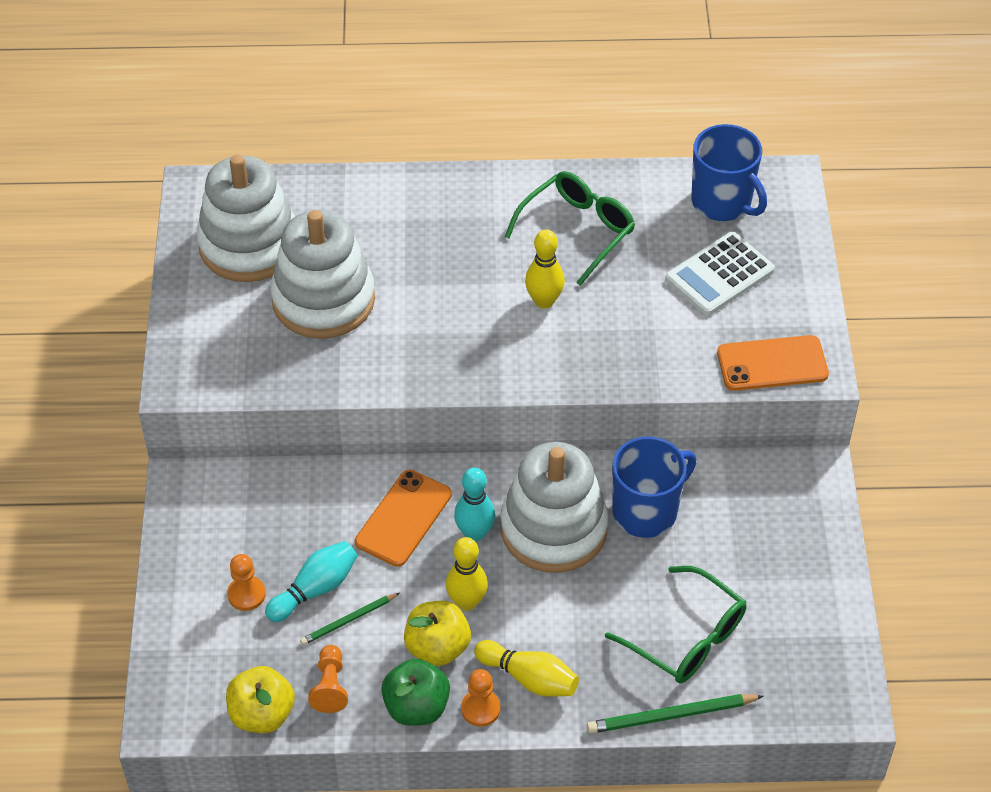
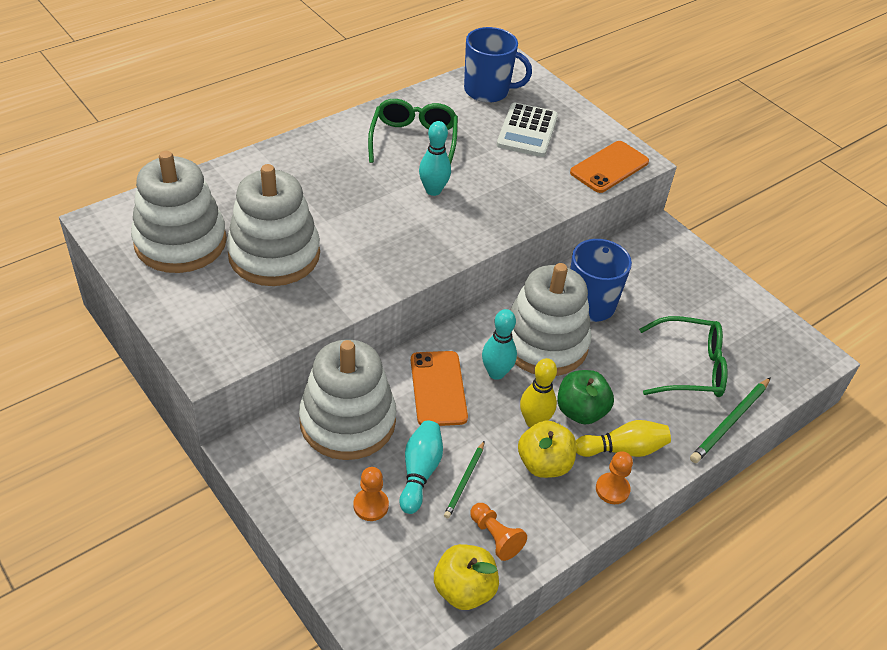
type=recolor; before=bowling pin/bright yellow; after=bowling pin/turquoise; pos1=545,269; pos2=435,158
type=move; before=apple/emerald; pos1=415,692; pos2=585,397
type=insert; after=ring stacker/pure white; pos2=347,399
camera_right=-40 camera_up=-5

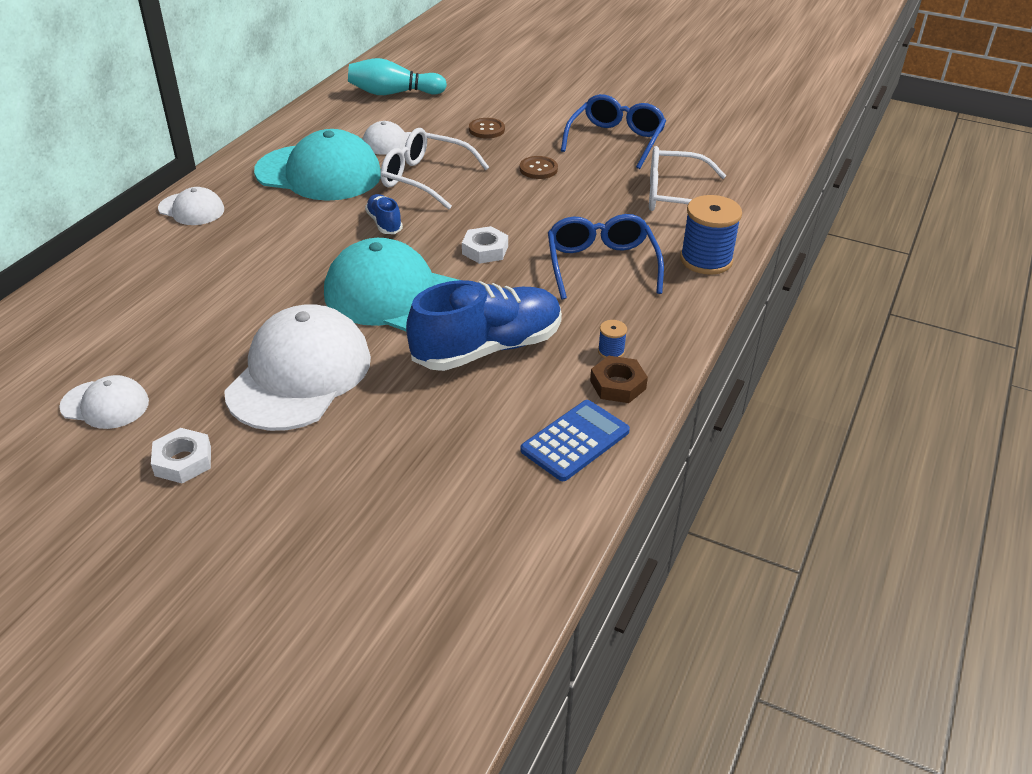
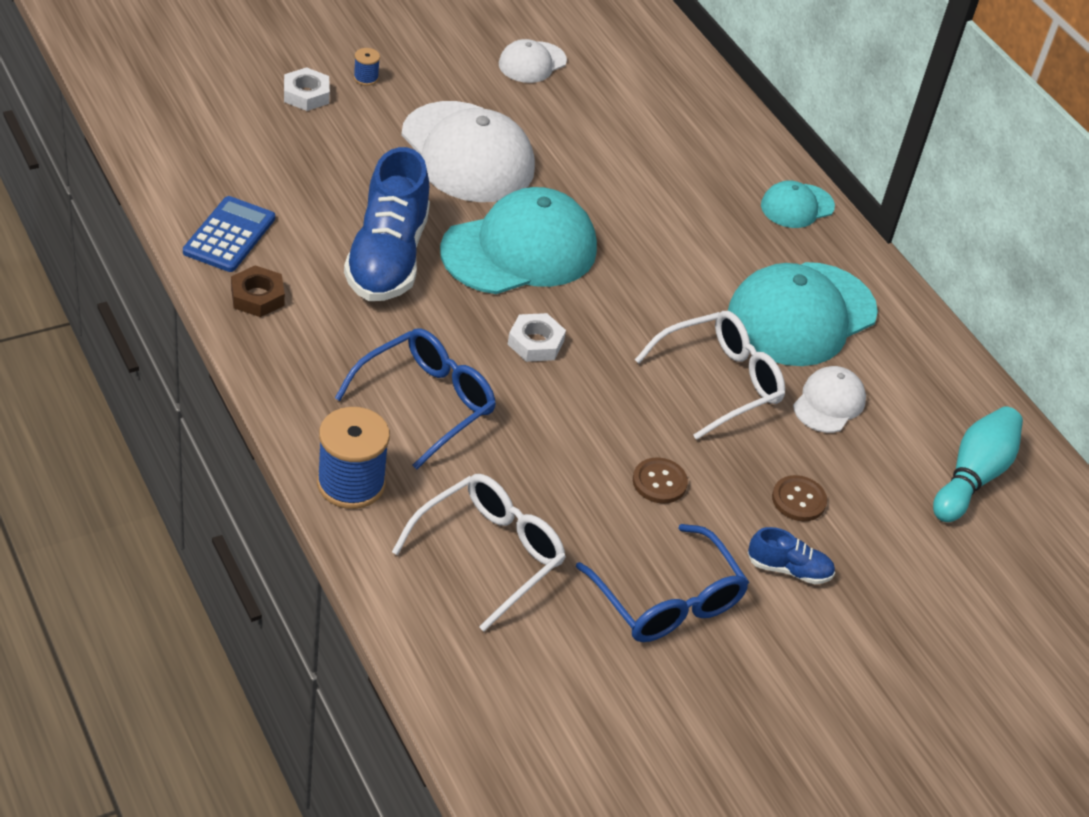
type=recolor; before=cap/pure white; after=cap/turquoise; pos1=191,206; pos2=798,204
type=move; before=sneaker/blue; pos1=384,214; pos2=791,555
type=rotate; before=eyeglasses/blue; pos1=606,257; pos2=415,399; turn=-75
type=move; before=spool/blue; pos1=612,339; pos2=367,67
type=rotate; before=adding machine/blue; pos1=575,440; pos2=229,234; turn=-150
type=move; before=hexagon nut/pure white; pos1=181,456; pos2=307,89
camera_right=120 camera_up=5

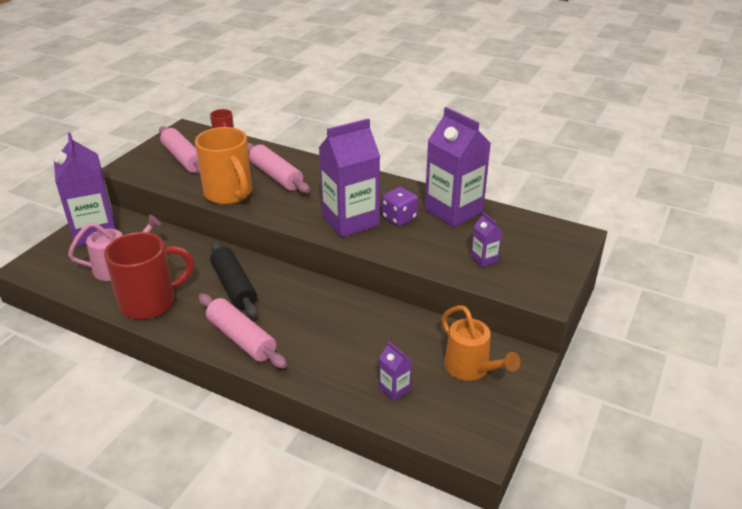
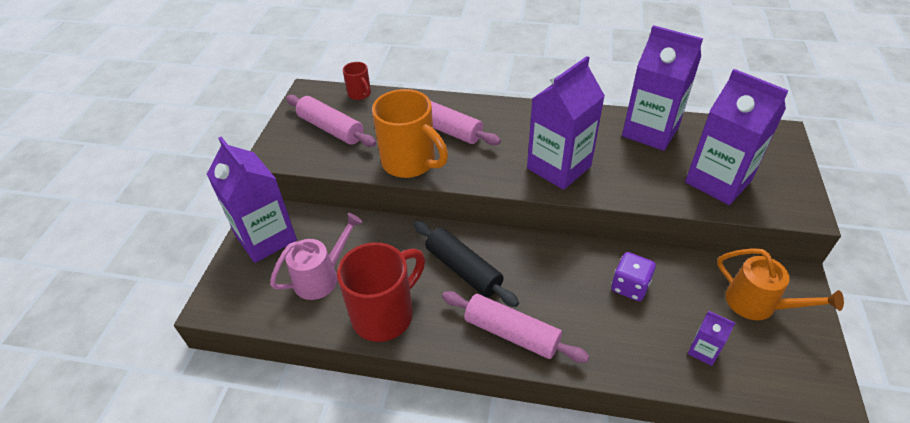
type=move; before=game die/purple; pos1=400,206; pos2=633,276
type=resize; before=milk carton/purple; pos1=487,239; pos2=737,137; scale=2.27
camera_right=-15 camera_up=10

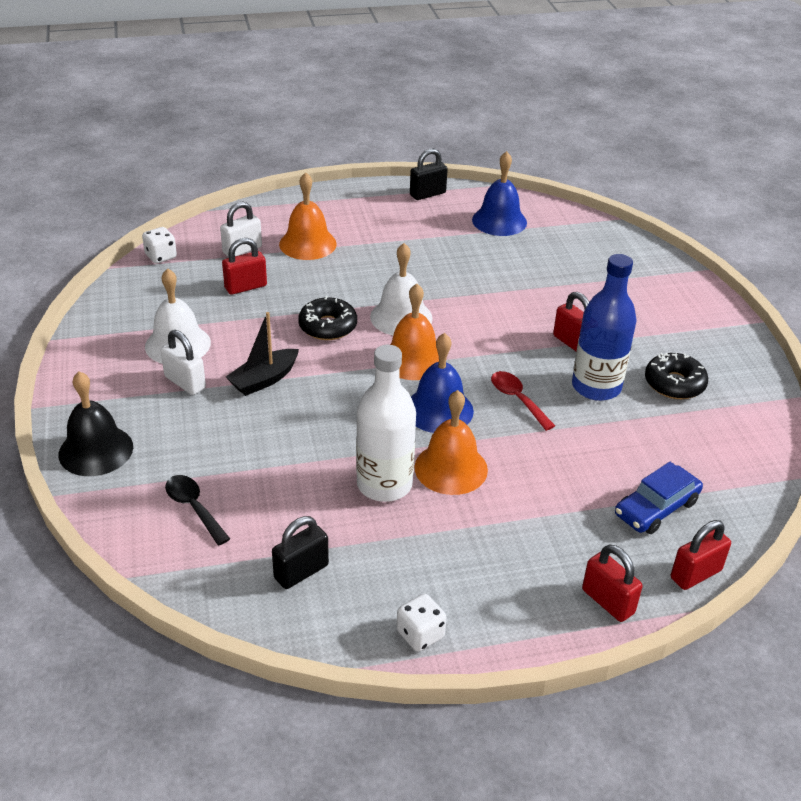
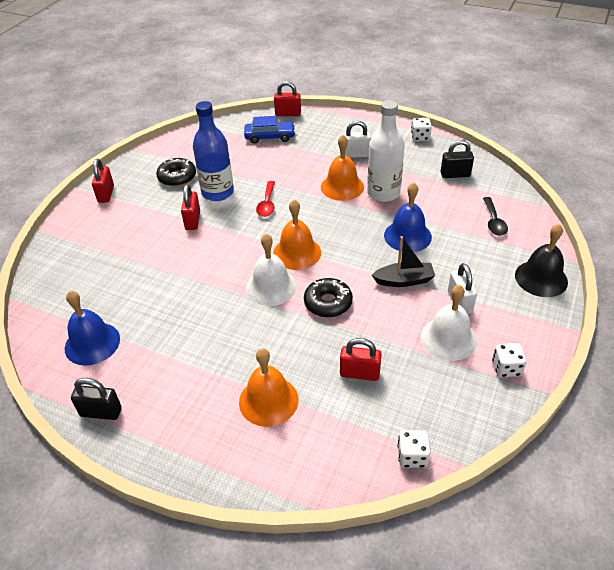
type=move; before=small lock/pure white; pos1=241,229; pos2=356,139
type=move; before=hand bell/blue; pos1=442,383; pos2=408,217
type=move; before=small lock/crimson; pos1=612,583; pos2=103,181
type=insert; after=game die/pure white; pos2=509,360
camera_right=-140 camera_up=5

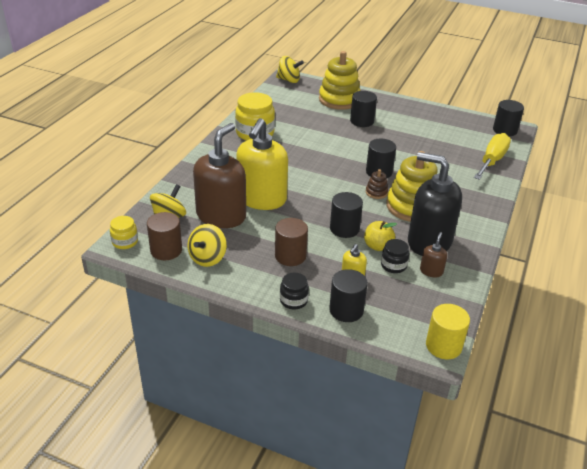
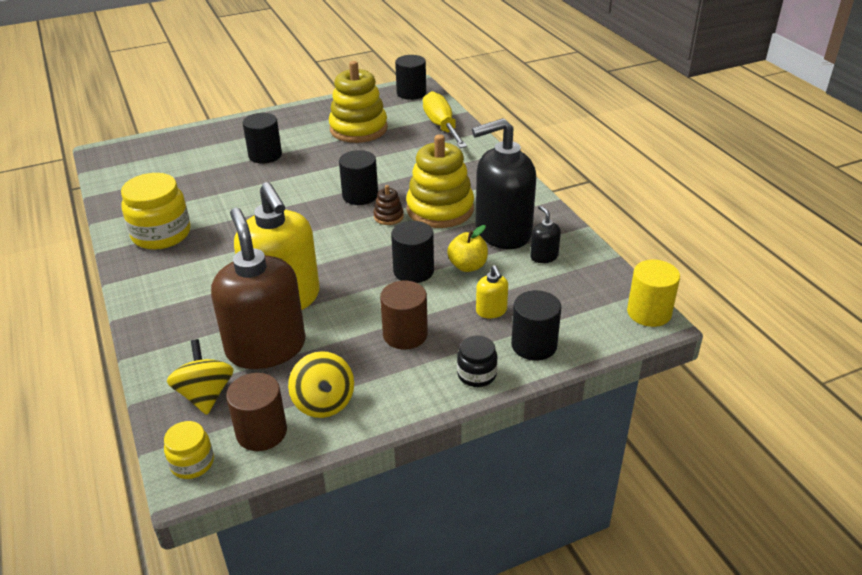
type=move; before=ring stacker/bright yellow; pos1=340,80; pos2=358,102
type=delete; before=spinning top/bright yellow; pos1=290,69
type=recolor; before=soap dispenser/dark brown; after=soap dispenser/ebony; pos1=433,254; pos2=545,234
type=delete; before=preserve jar/ebony; pos1=395,256
camera_right=-45 camera_up=0

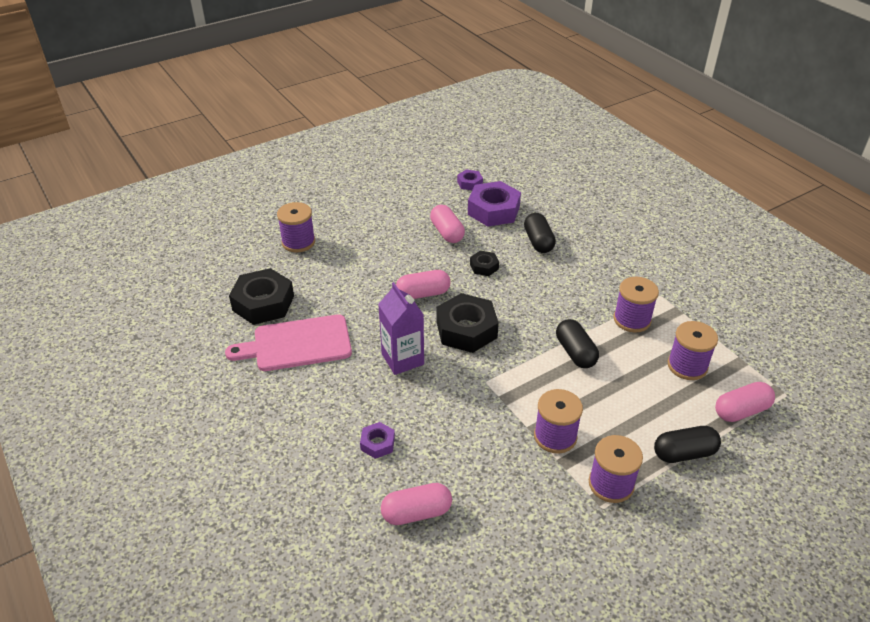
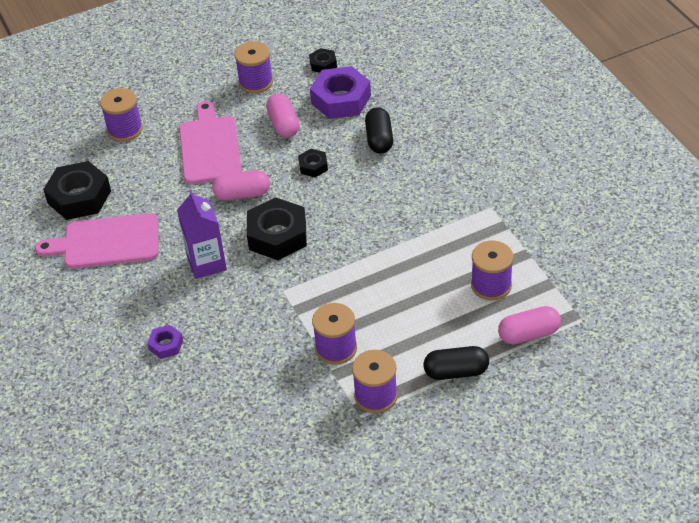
type=recolor; before=hexagon nut/purple; after=hexagon nut/ebony; pos1=470,179; pos2=323,60
type=move; before=spool/purple; pos1=636,305; pos2=253,67
type=delete; before=pill shape/ebony; pos1=577,343
type=delete; before=pill shape/pink; pos1=416,504
type=insert; after=bread board/pink; pos2=210,142
camera_right=10 camera_up=5

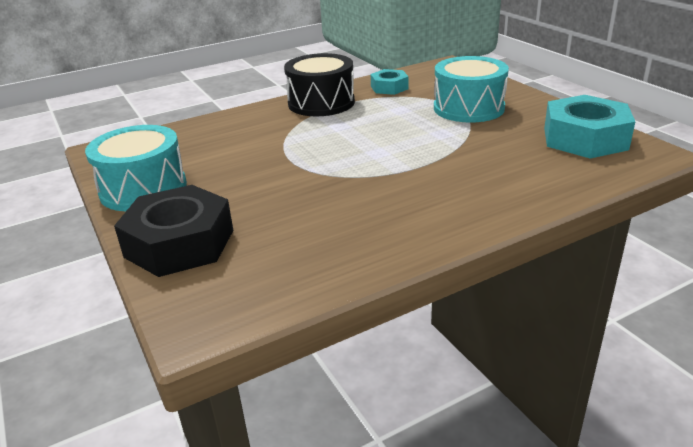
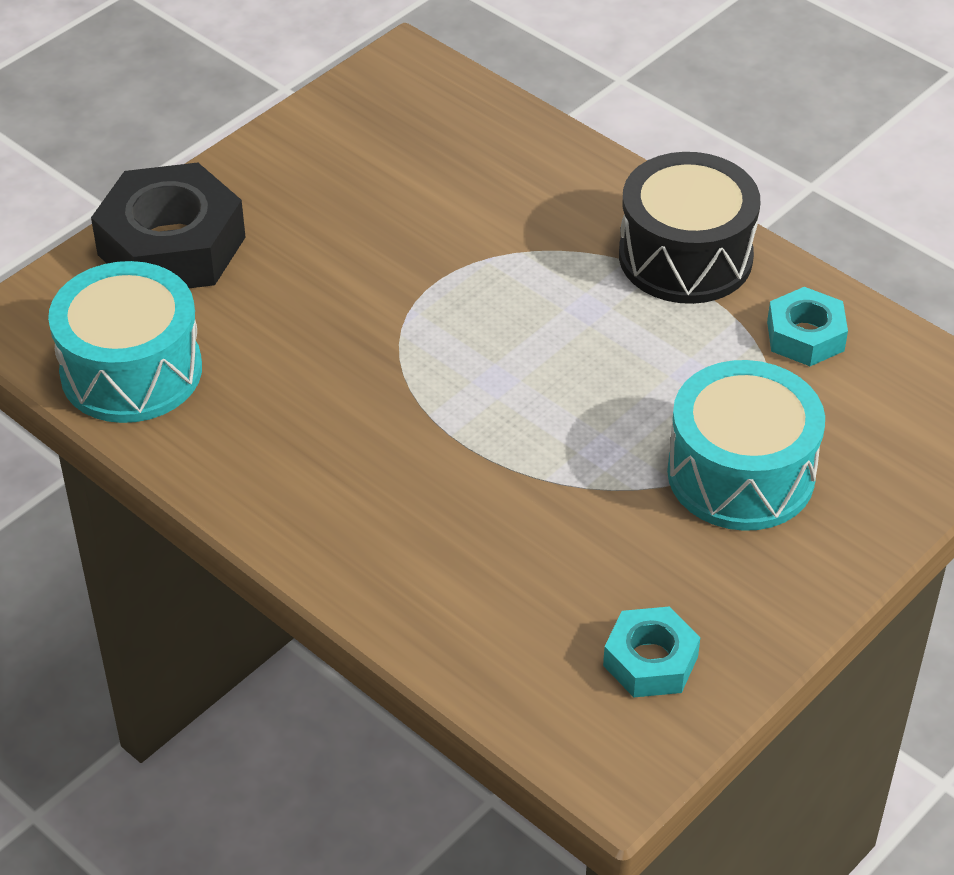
type=resize; before=hexagon nut/turquoise; pos1=589,127; pos2=652,652; scale=0.55
type=move; before=drum/turquoise; pos1=136,168; pos2=125,342
camera_right=70 camera_up=15

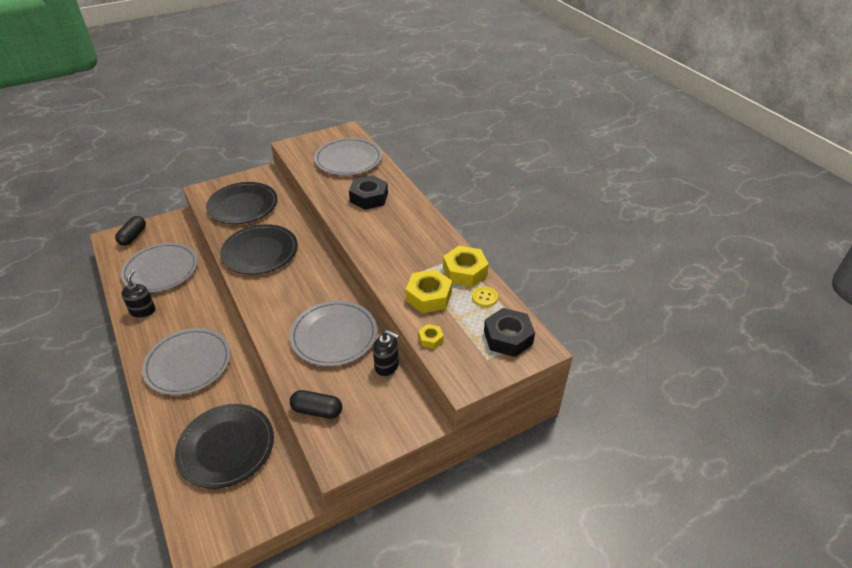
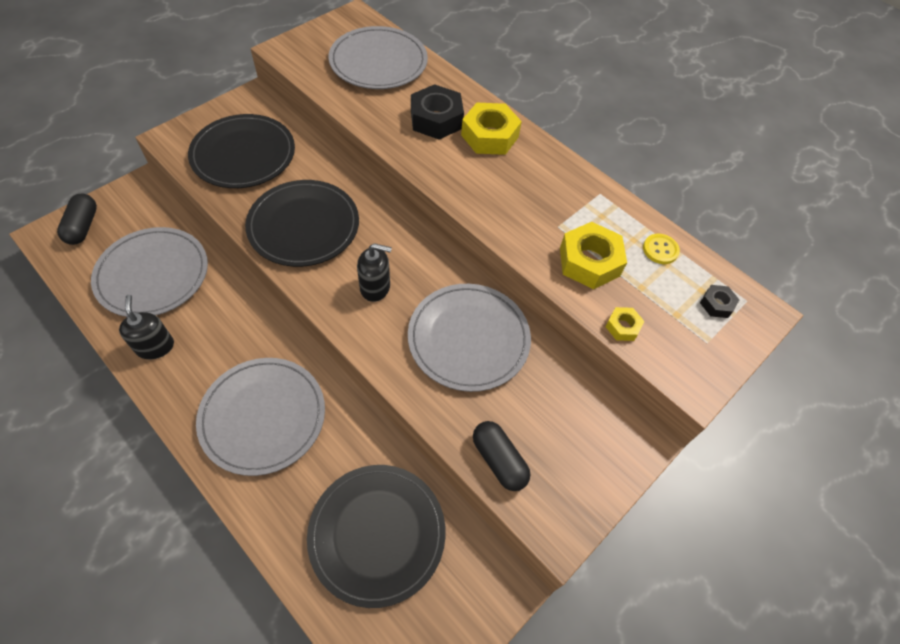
type=move; before=hexagon nut/bright yellow; pos1=466,266; pos2=491,129
type=resize; before=hexagon nut/ebony; pos1=509,332; pos2=719,301; scale=0.51
type=move; before=soap dispenser/ebony; pos1=386,353; pos2=374,272
type=rotate; before=pill shape/ebony; pos1=316,404; pos2=502,456; turn=60
camera_right=-20 camera_up=15

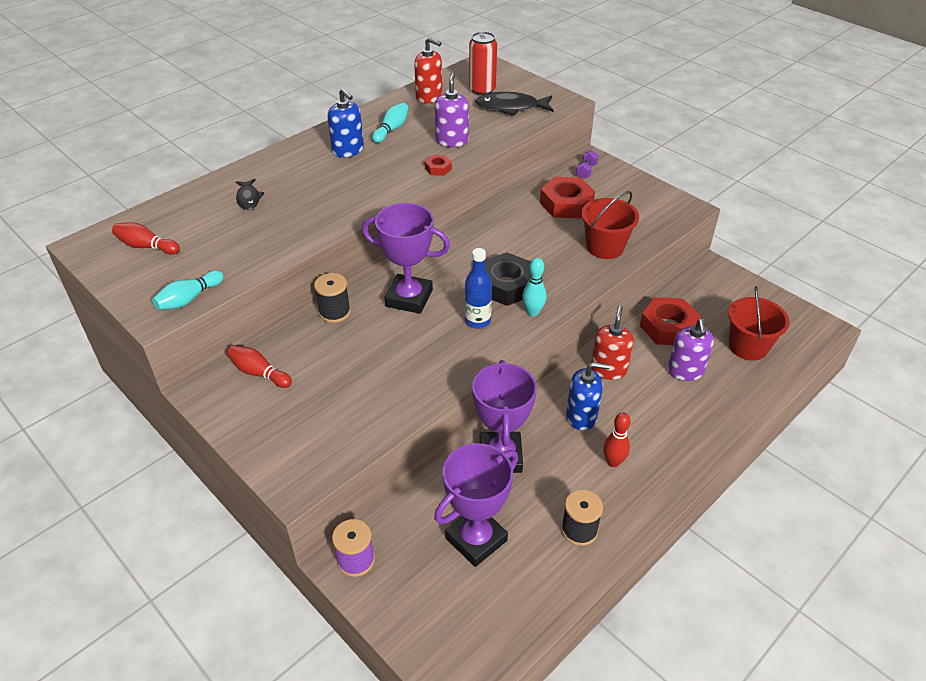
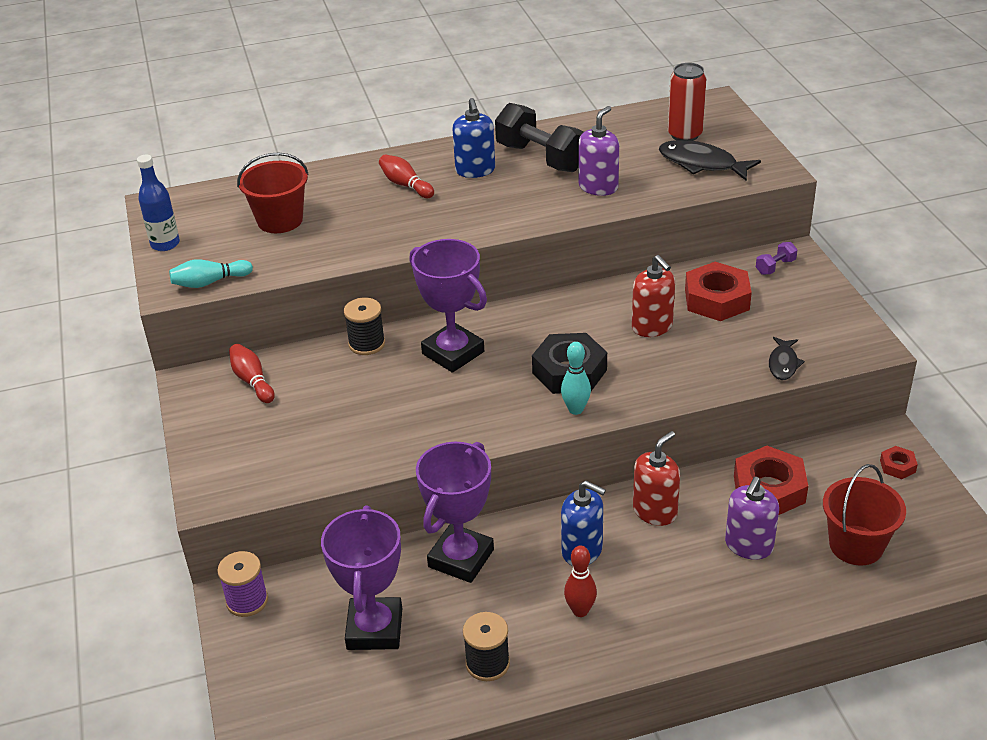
type=move; before=soap dispenser/crimson; pos1=428,70; pos2=653,296
type=replace; before=bowling pin/turquoise; after=free weight/ebony; pos1=390,123; pos2=539,137
type=move; before=hexagon nut/crimson; pos1=438,165; pos2=899,462
type=move; before=fish/ebony; pos1=250,194; pos2=787,358
type=move; before=bucket/crimson; pos1=610,225; pos2=273,192
type=move; before=bowling pin/crimson; pos1=146,238; pos2=406,176
type=move; before=flask/blue; pos1=478,288; pos2=158,202
type=rotate; before=trophy/purple; pos1=476,505; pos2=361,577; turn=-75
camera_right=30 camera_up=-5

